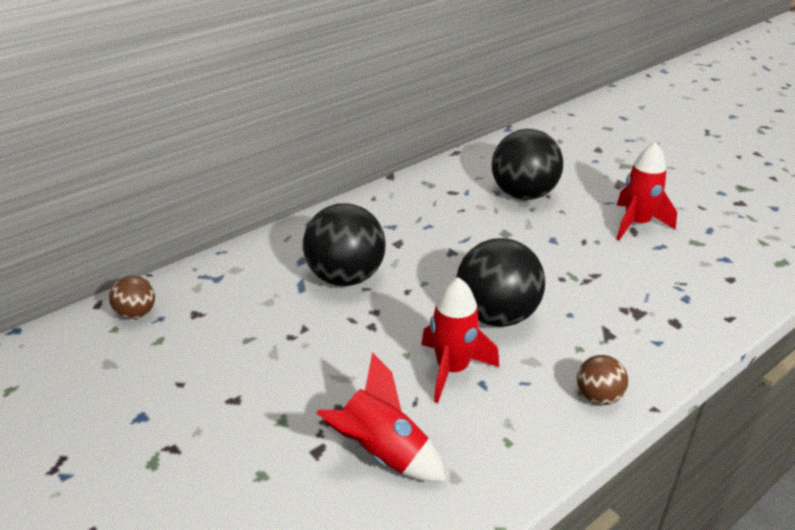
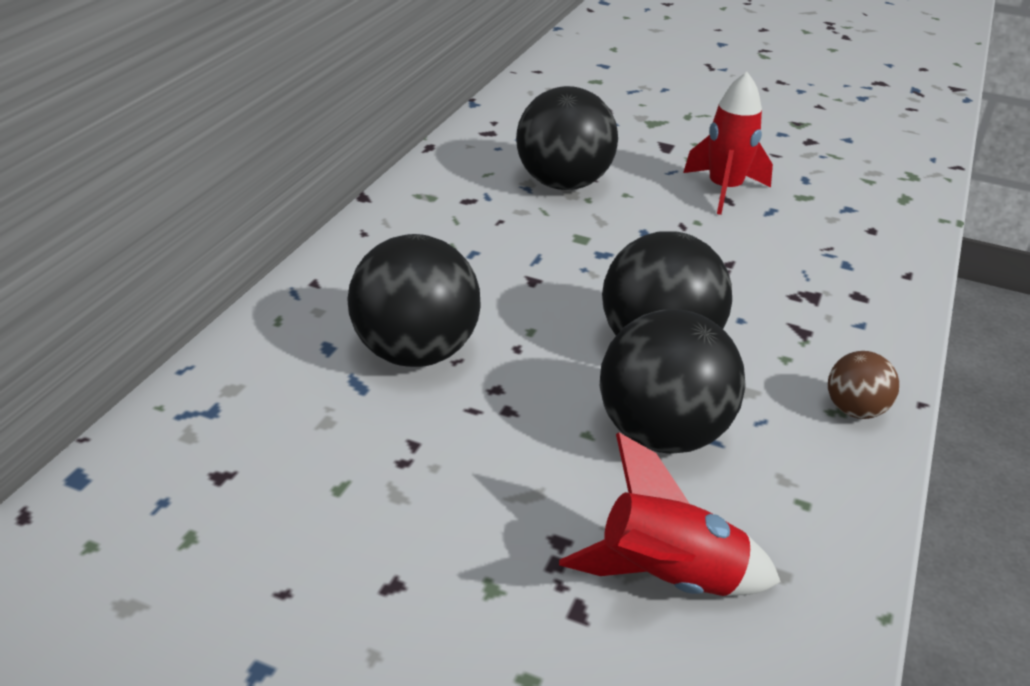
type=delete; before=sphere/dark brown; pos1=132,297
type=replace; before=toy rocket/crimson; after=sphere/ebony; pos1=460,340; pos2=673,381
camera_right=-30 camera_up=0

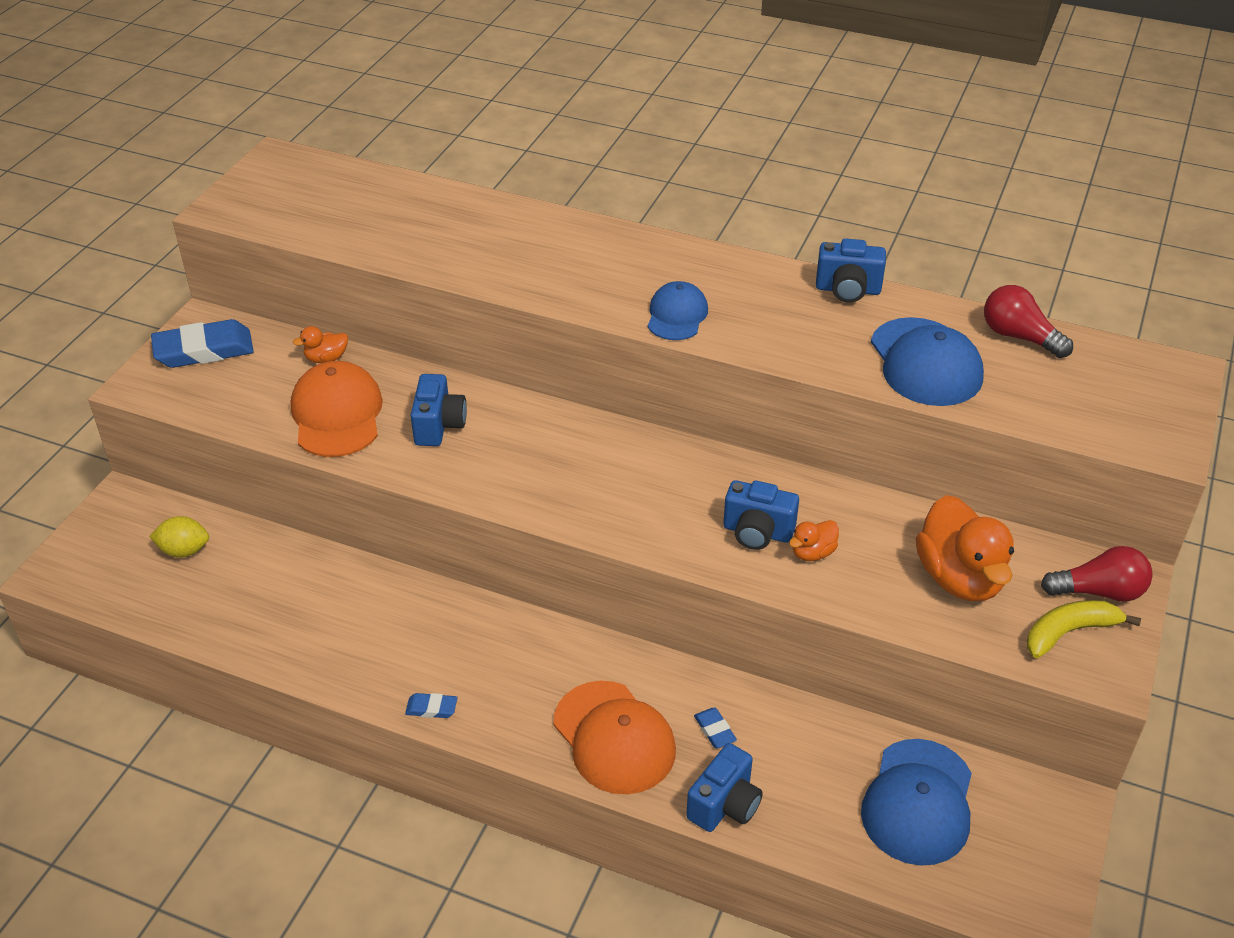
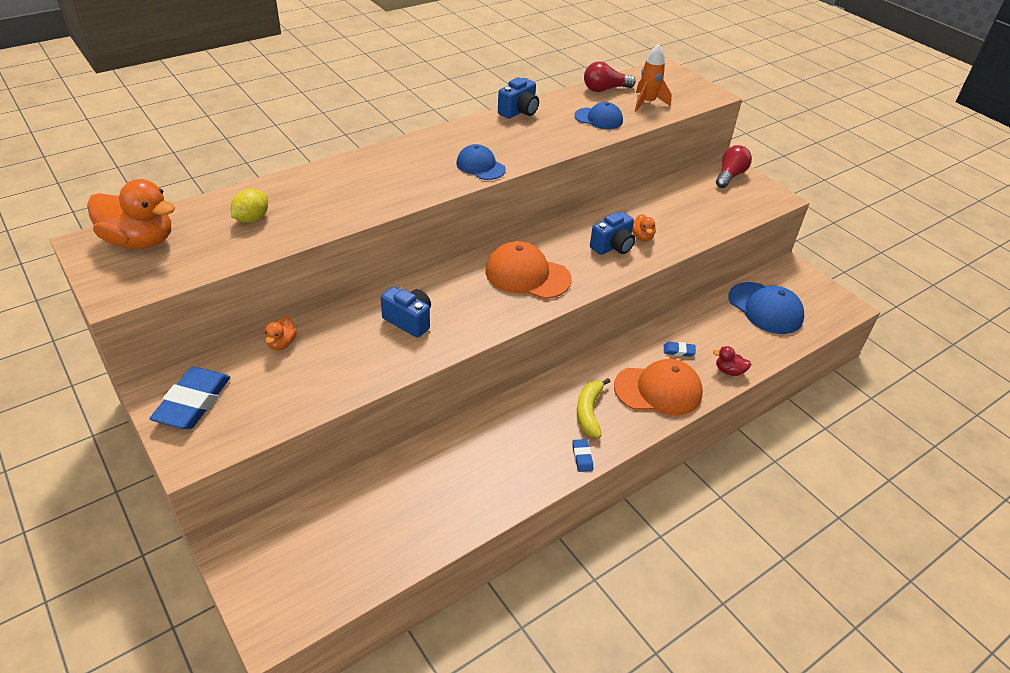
type=resize; before=cap/blue; pos1=927,361; pos2=598,115; scale=0.62
type=move; before=cap/bright orange; pos1=337,409; pos2=528,270
type=move; before=rubber duck/bright orange; pos1=965,548; pos2=131,214
type=move; before=citrus fruit/bright yellow; pos1=179,537; pos2=249,206
type=move; before=banana/bright yellow; pos1=1084,629; pos2=593,408
type=rotate; before=gum eraser/blue; pos1=431,705; pos2=582,455; turn=-45
type=replace; before=compact camera/blue; after=rubber duck/crimson; pos1=724,787; pos2=732,361
type=insert; after=toy rocket/bright orange; pos2=653,78
camera_right=-60 camera_up=0

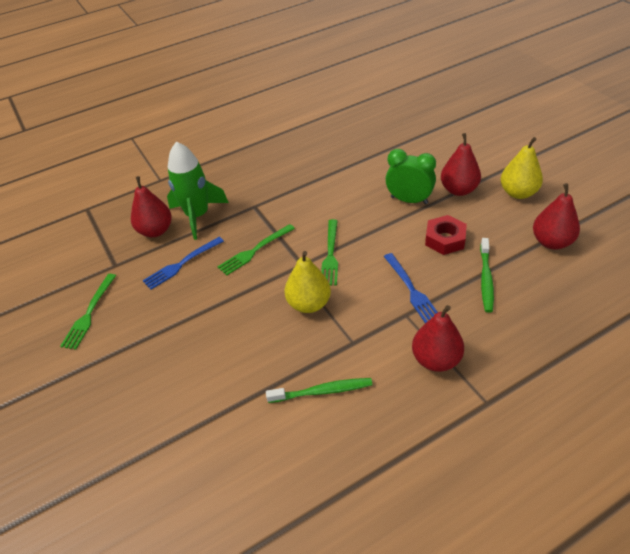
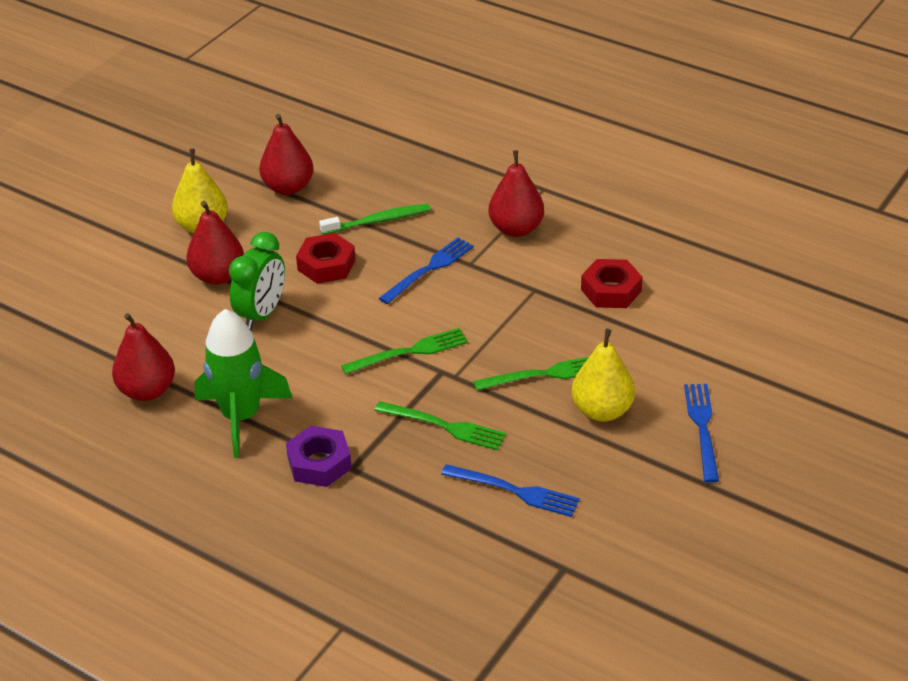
type=move; before=toy rocket/emerald; pos1=198,190; pos2=243,383
type=rotate; before=clock/emerald; pos1=411,176; pos2=257,281; turn=-150
type=move; before=pear fruit/crimson; pos1=151,206; pos2=143,357
type=move; before=pear fruit/bright yellow; pos1=307,282; pos2=603,375
type=move; before=dinner fork/emerald; pos1=88,312; pos2=531,374
type=replace; before=toothbrush/emerald; after=hexagon nut/crimson; pos1=319,390; pos2=612,283
type=insert; after=dinner fork/blue; pos2=701,433
type=insert; after=hexagon nut/purple; pos2=319,456
camera_right=-120 camera_up=-5

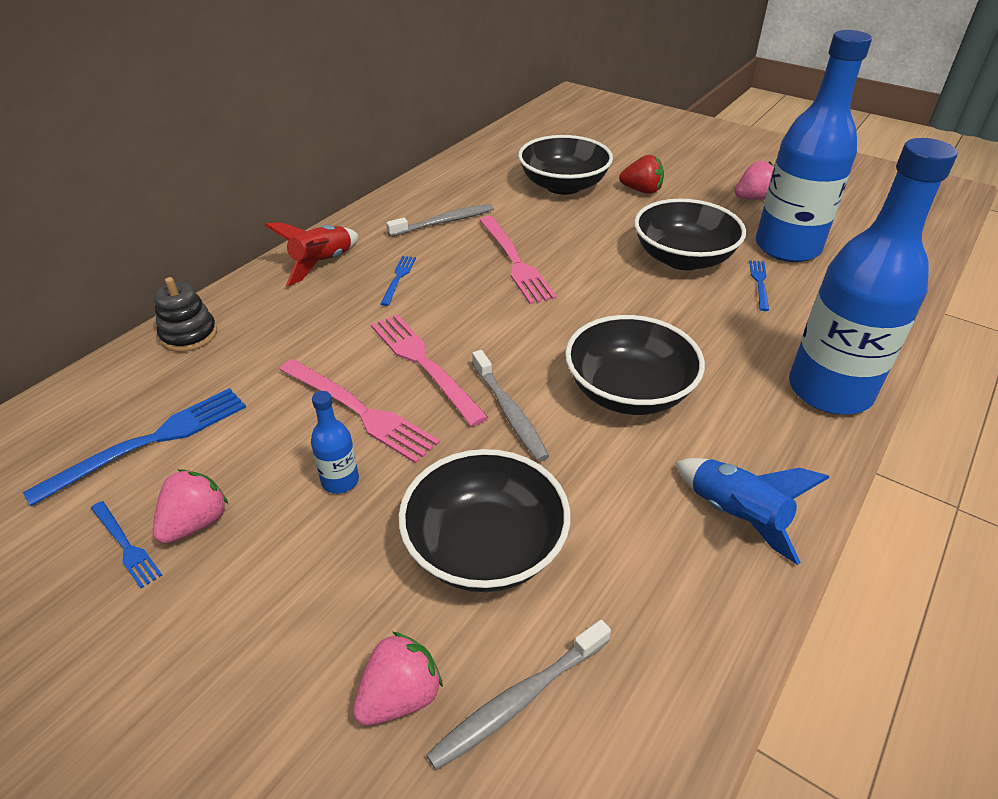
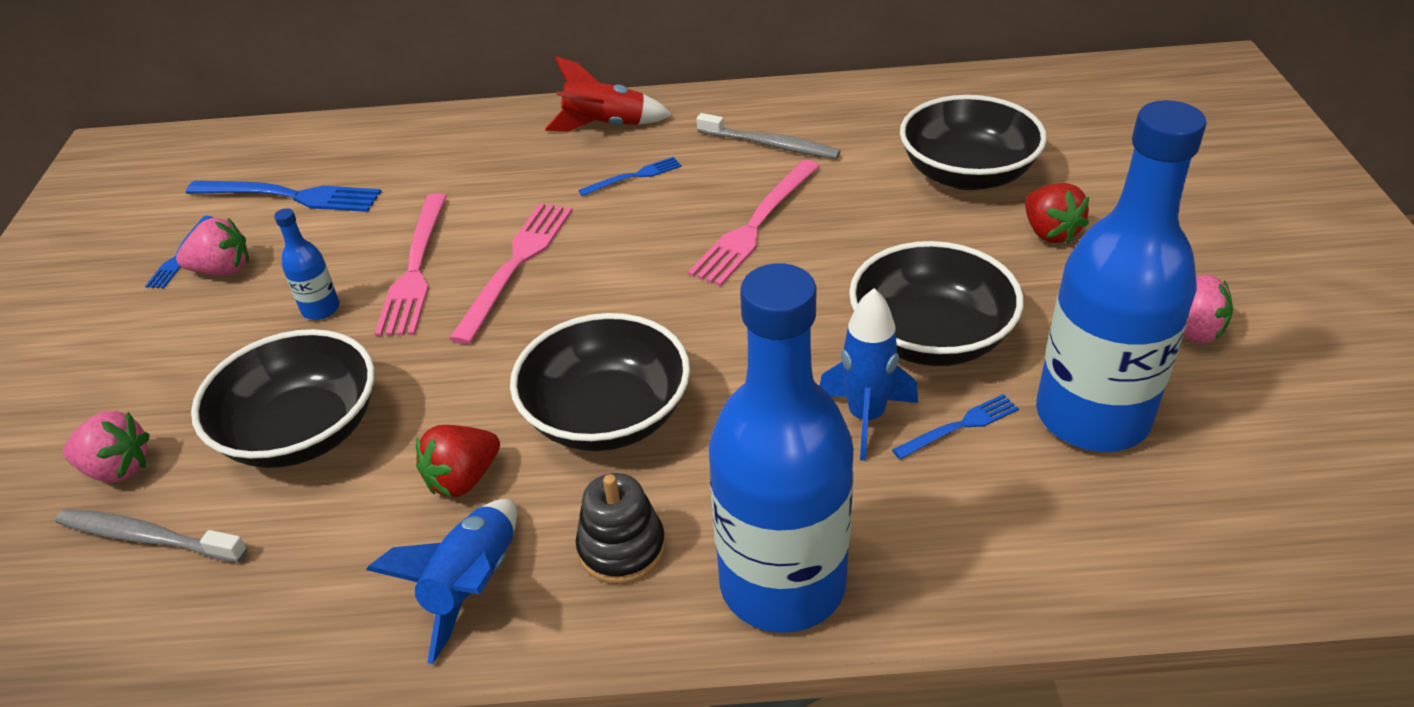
type=move; before=ring stacker/ebony; pos1=185,314; pos2=620,528
type=delete; before=toothbrush/ash-grey; pos1=510,406
type=insert; after=toy rocket/blue; pos2=869,374
type=insert; after=toy strawberry/crimson; pos2=458,461
camera_right=55 camera_up=0

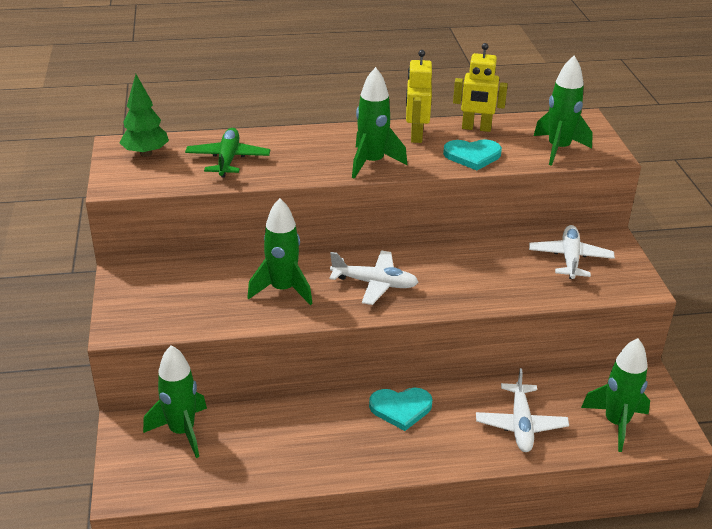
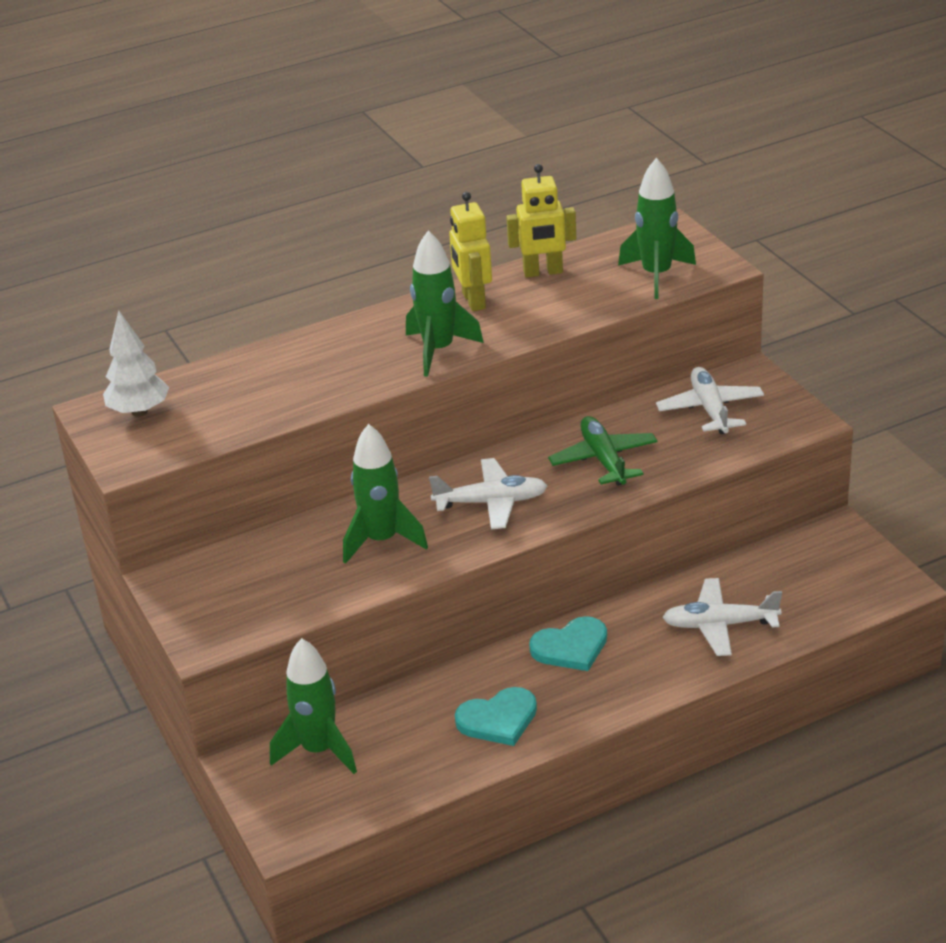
type=recolor; before=tree/emerald; after=tree/pure white; pos1=144,115; pos2=136,364
type=move; before=aeroplane/emerald; pos1=227,152; pos2=603,451
type=move; before=love heart/turquoise; pos1=472,154; pos2=496,716
type=delete; before=toy rocket/emerald; pos1=615,395
type=rotate; before=aeroplane/pure white; pos1=522,410; pos2=722,617; turn=105
camera_right=-15 camera_up=0

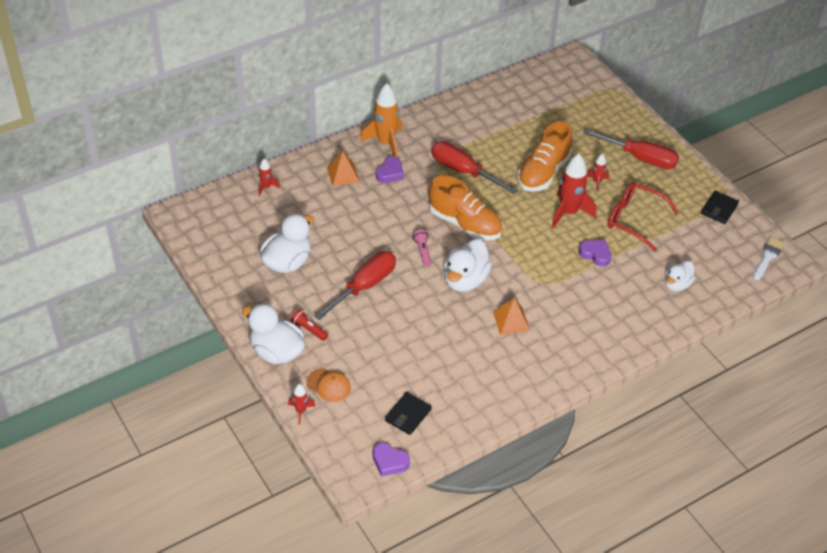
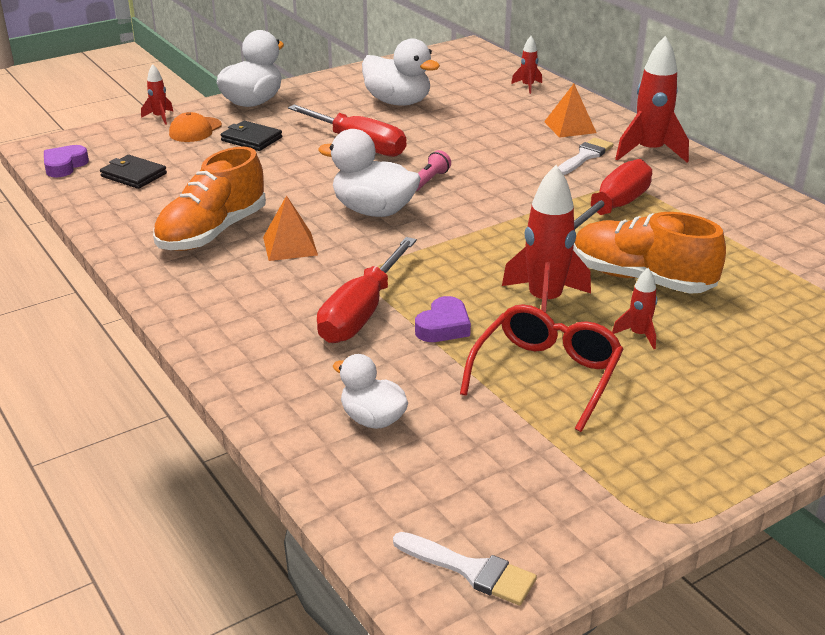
type=recolor; before=toy rocket/bright orange; after=toy rocket/crimson; pos1=381,120; pos2=652,99
type=move; before=flat screwdriver/crimson; pos1=631,149; pos2=367,290
type=replace; before=love heart/purple; after=brush/pure white; pos1=390,170; pos2=586,156
type=move; before=sneaker/bright orange; pos1=465,208; pos2=209,199
type=move; before=wallet/ebony; pos1=720,207; pos2=251,136
type=rotate; before=flashlight/pink; pos1=422,248; pos2=433,170; turn=-45
type=delete; before=flashlight/crimson; pos1=309,325
camera_right=90 camera_up=-15

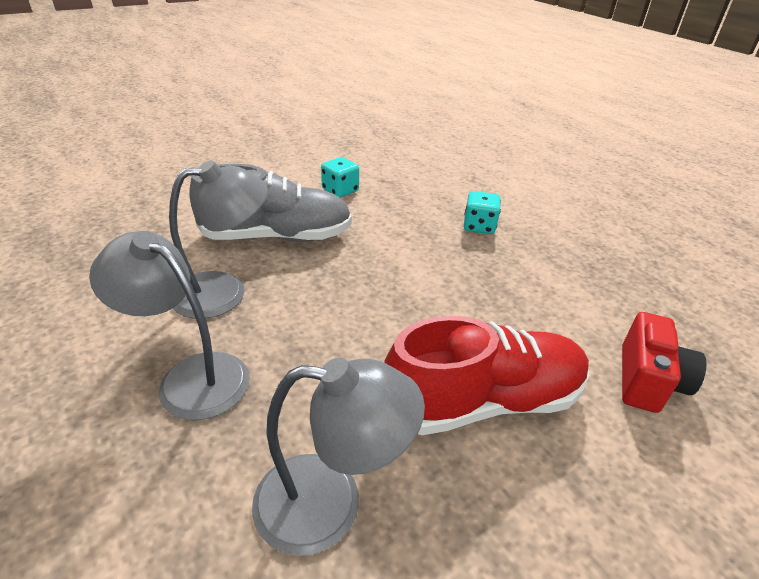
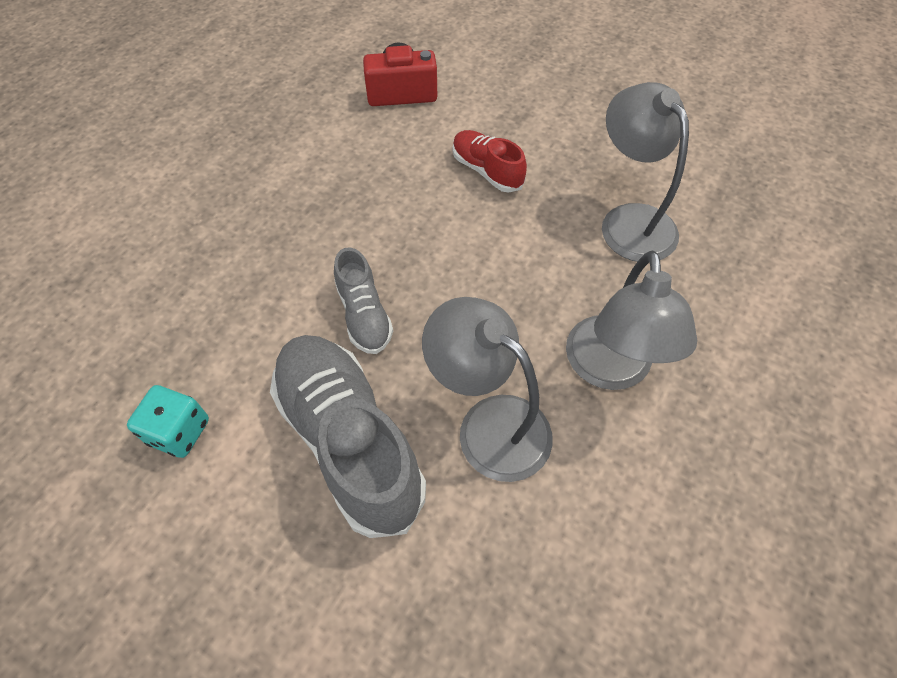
type=delete; before=game die/turquoise; pos1=482,212
type=resize; before=sneaker/crimson; pos1=487,375; pos2=490,161; scale=0.53
type=insert; after=sneaker/ash-grey; pos2=363,300
camera_right=-115 camera_up=20

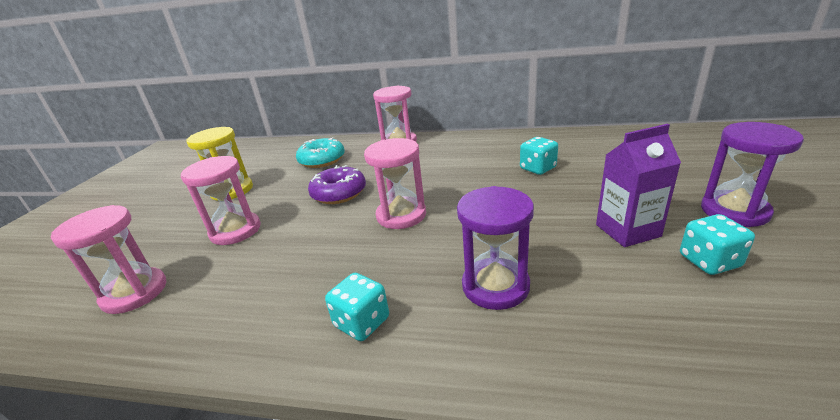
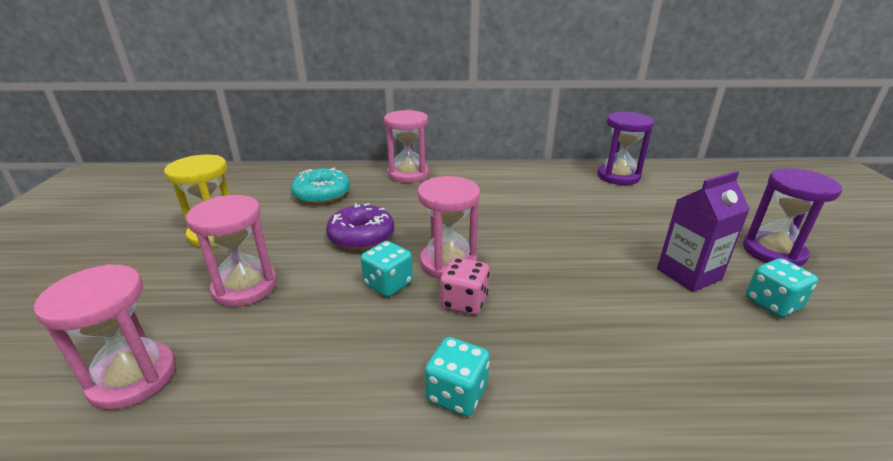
type=move; before=game die/turquoise; pos1=539,156; pos2=387,269
type=move; before=sandglass/purple; pos1=495,248; pos2=625,148
type=insert; after=game die/pink; pos2=464,286
camera_right=-15 camera_up=0

